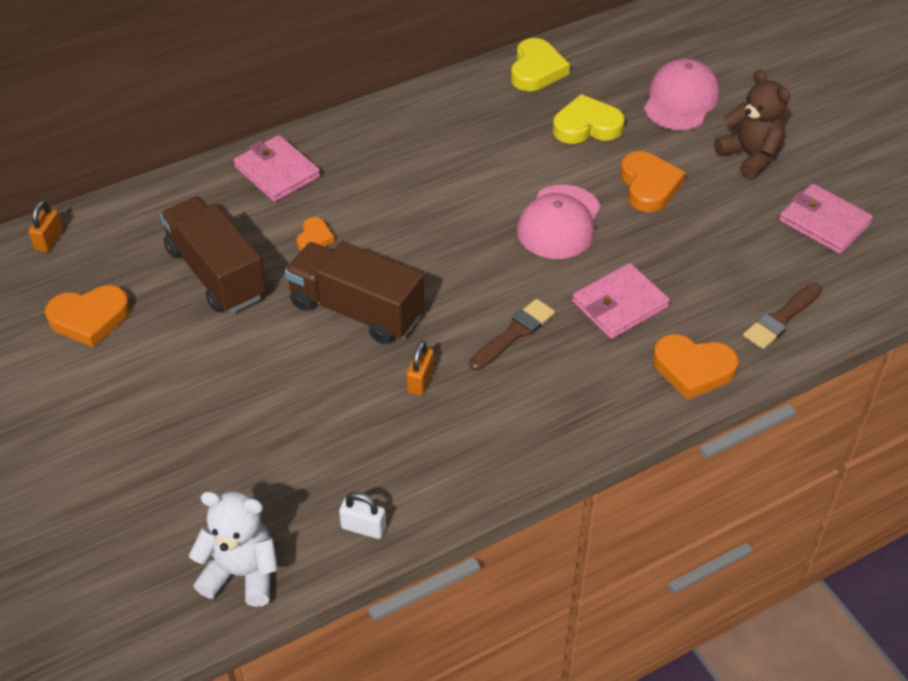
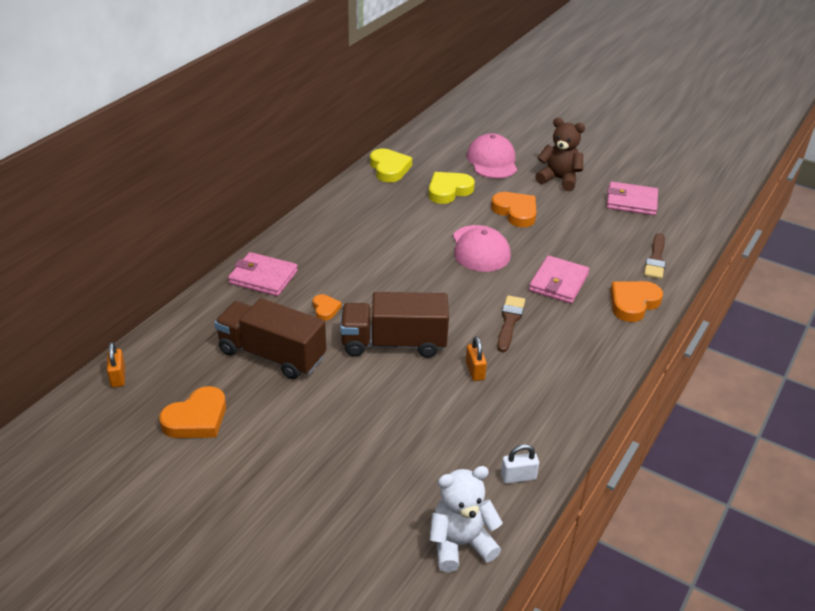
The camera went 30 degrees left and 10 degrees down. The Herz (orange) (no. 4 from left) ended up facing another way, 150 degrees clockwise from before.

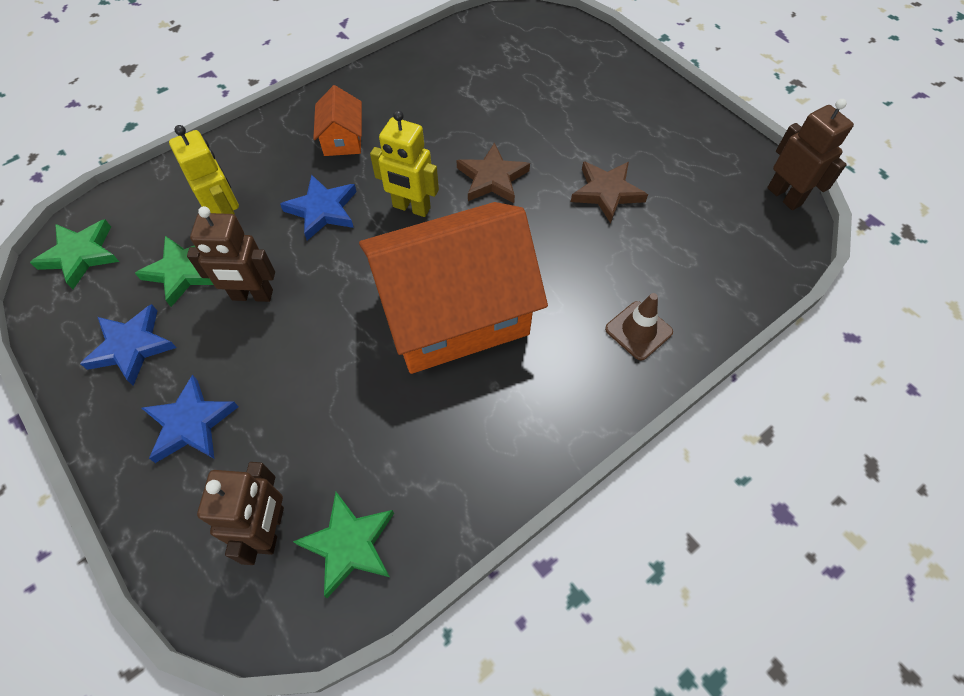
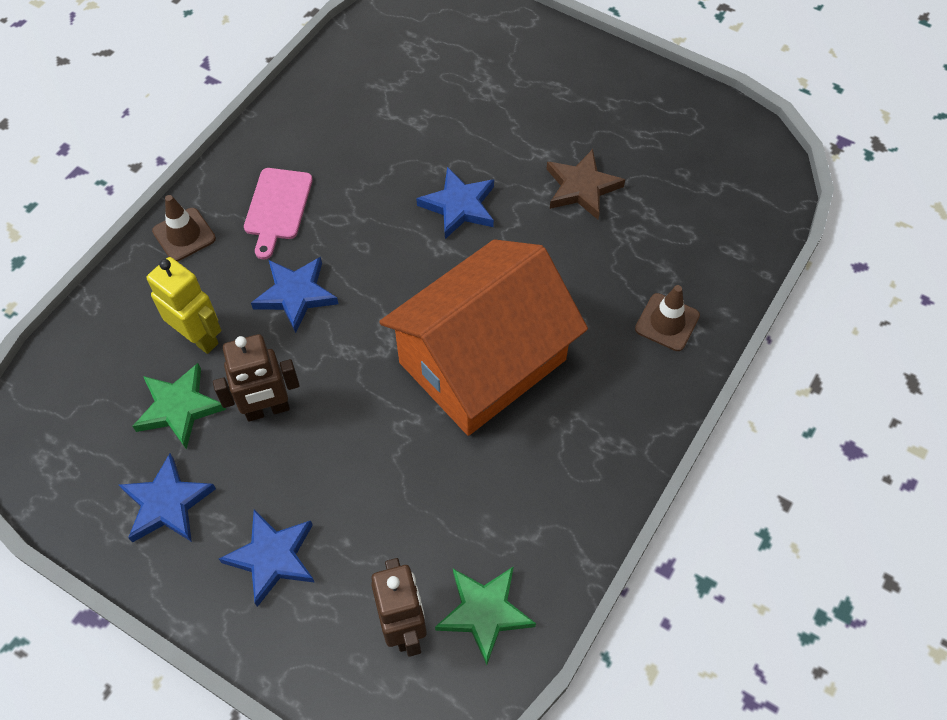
The camera went 20 degrees left and 0 degrees up. The second view lost the Stern (grün) (no. 1 from left). Where the Haus (orange) (no. 1 from left) stood, the Schneidebrett (rosa) came to stand. The second view lost the Roboter (gelb) (no. 2 from left). What was the Stern (braun) (no. 1 from left) turned into the Stern (blau) (no. 4 from left). The second view lost the Roboter (braun) (no. 3 from left). The second view gained the Leitkegel (braun) (no. 1 from left).

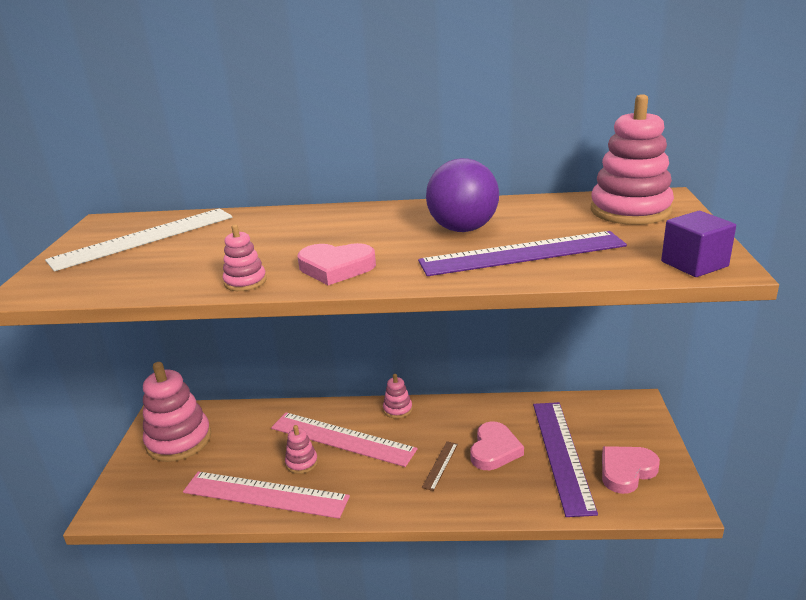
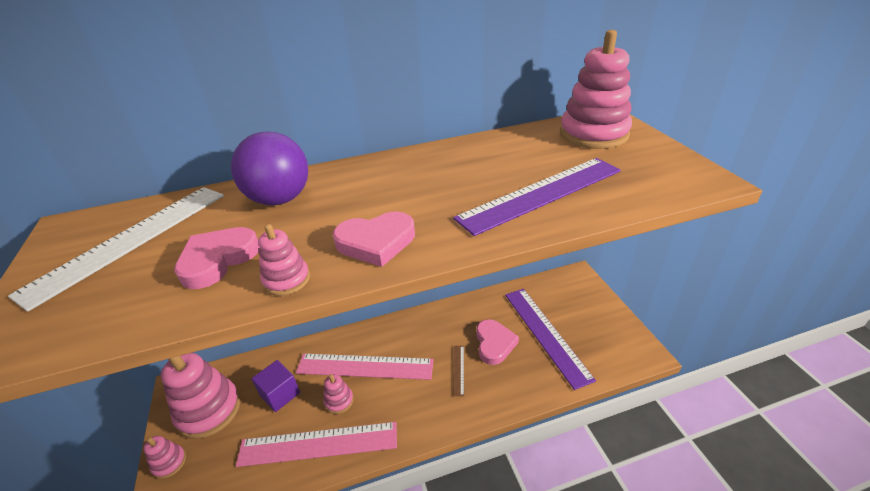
The camera went 20 degrees left and 10 degrees up. The Stapelspielzeug (rosa) (no. 4 from left in the first image) ended up elsewhere. The Ball (lila) ended up elsewhere. The Herz (rosa) (no. 3 from left in the first image) ended up elsewhere. The Kubus (lila) ended up elsewhere.

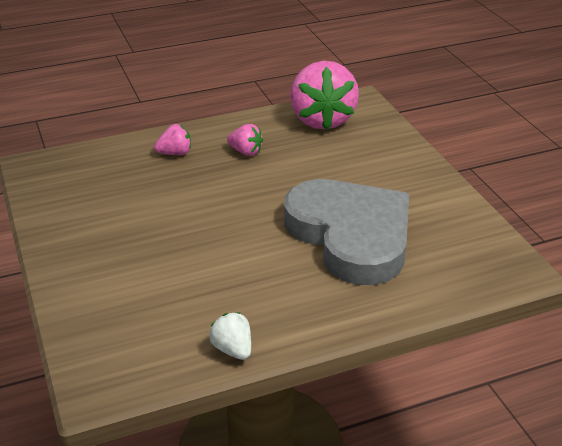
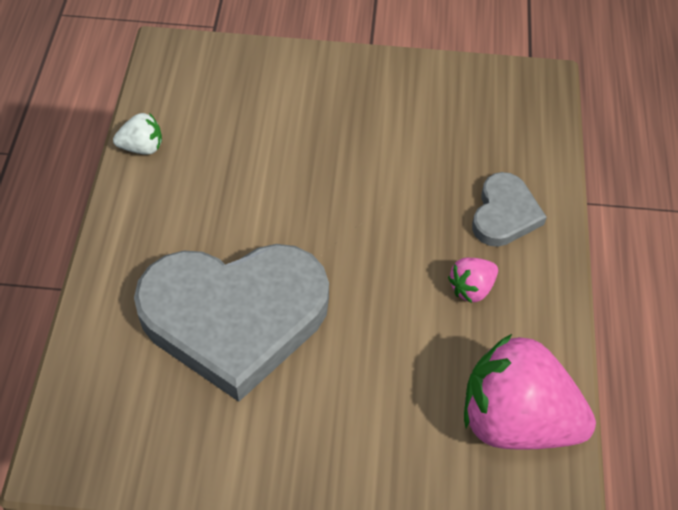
The camera went 115 degrees right and 20 degrees up. Where the Erdbeere (rosa) (no. 1 from left) stood, the Herz (grau) (no. 2 from left) came to stand.

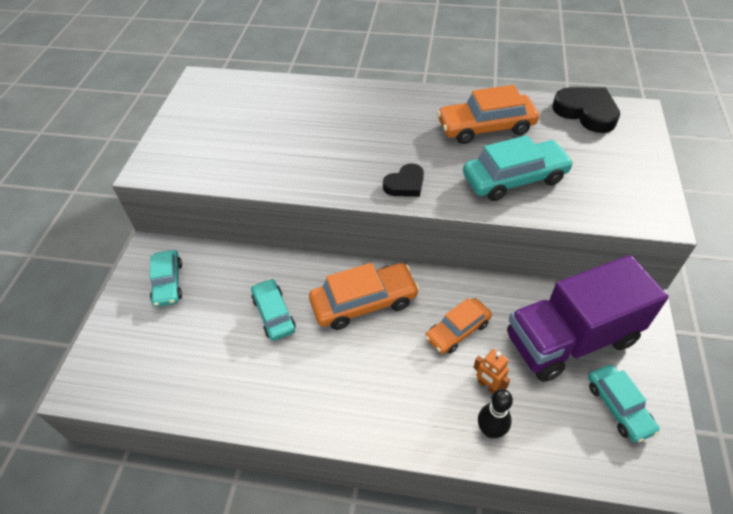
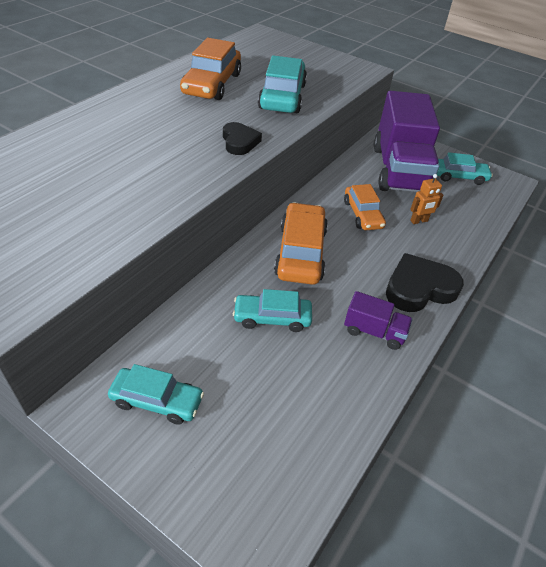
The camera went 70 degrees left and 5 degrees down. The second view lost the Bowlingkegel (schwarz). The Herz (schwarz) (no. 2 from left) ended up elsewhere. The second view gained the Lastwagen (lila) (no. 1 from left).

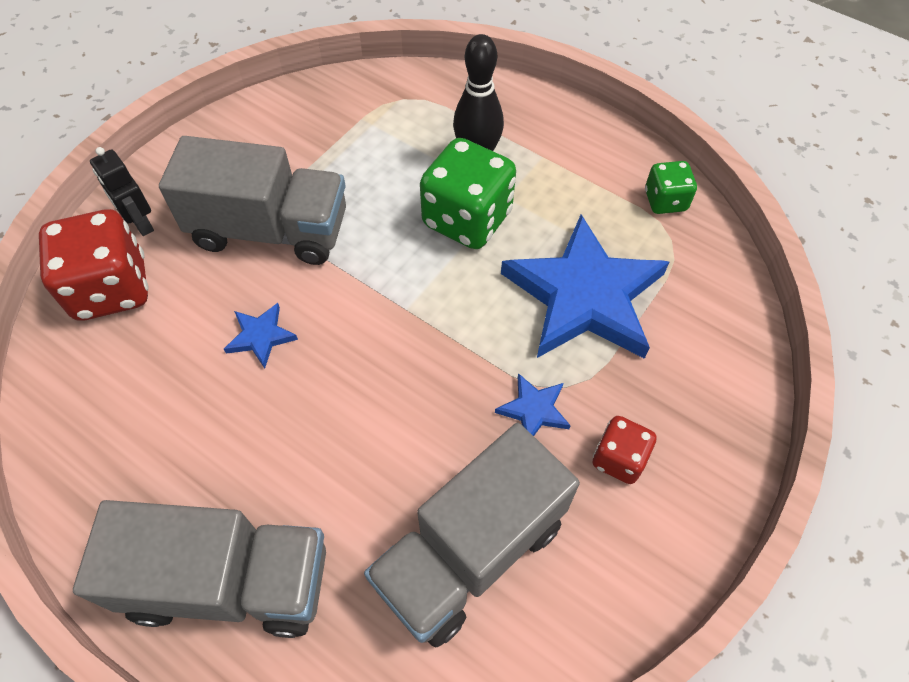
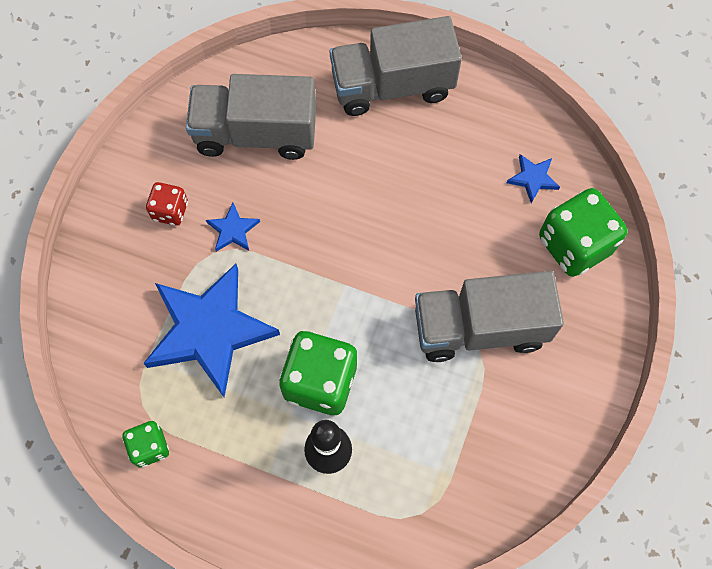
The camera went 165 degrees right and 10 degrees up. What was the Spielwürfel (rot) (no. 1 from left) turned into the Spielwürfel (grün) (no. 3 from left). The second view lost the Roboter (schwarz). The Stern (blau) (no. 1 from left in the first image) ended up elsewhere. The Lastwagen (grau) (no. 3 from left in the first image) ended up facing another way, 120 degrees counterclockwise from before.

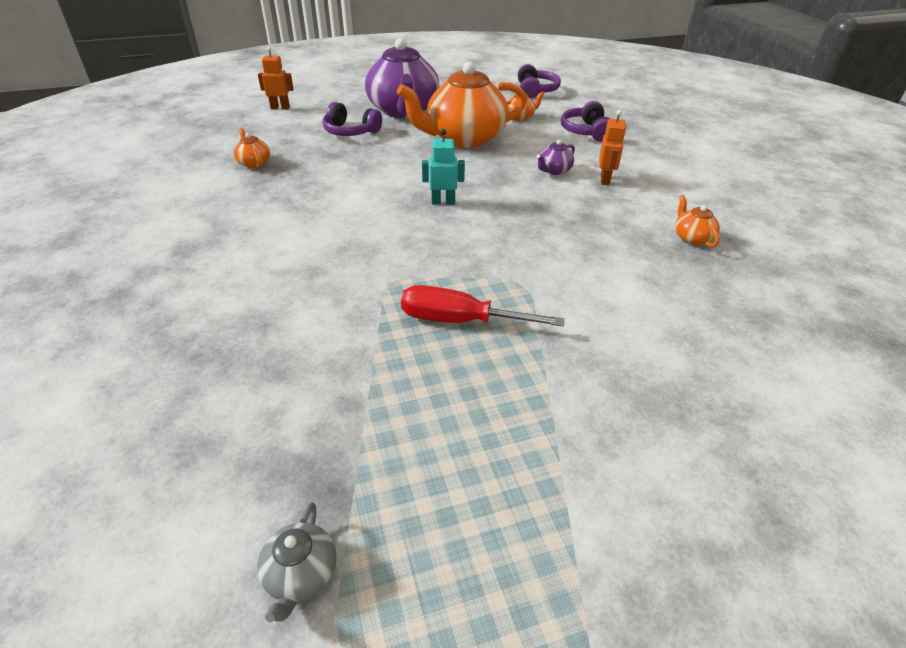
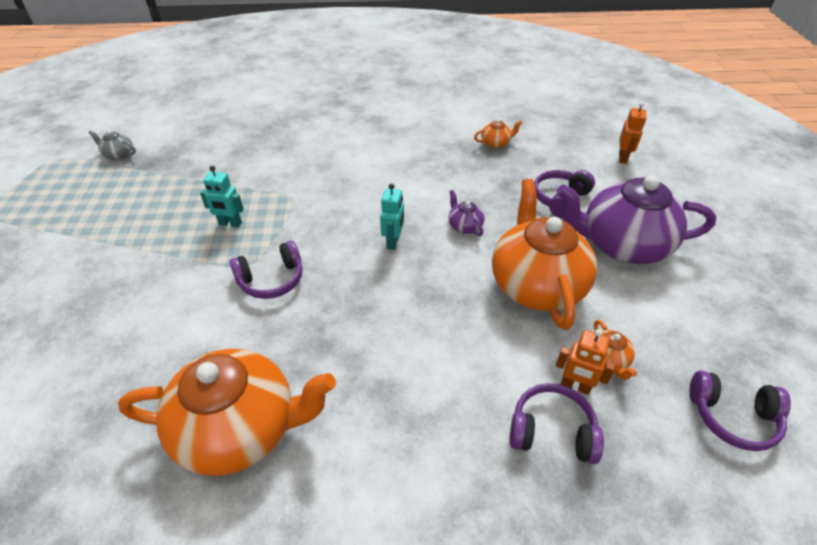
The camera went 105 degrees right and 5 degrees up. Where the Schraubenzieher (rot) stood, the Roboter (türkis) (no. 1 from left) came to stand. The Teekanne (lila) (no. 2 from left in the first image) ended up elsewhere. The Roboter (orange) (no. 2 from left in the first image) ended up elsewhere. The size of the Teekanne (orange) (no. 4 from left in the first image) changed by a factor of 2.49. The second view gained the Kopfhörer (lila) (no. 1 from left).

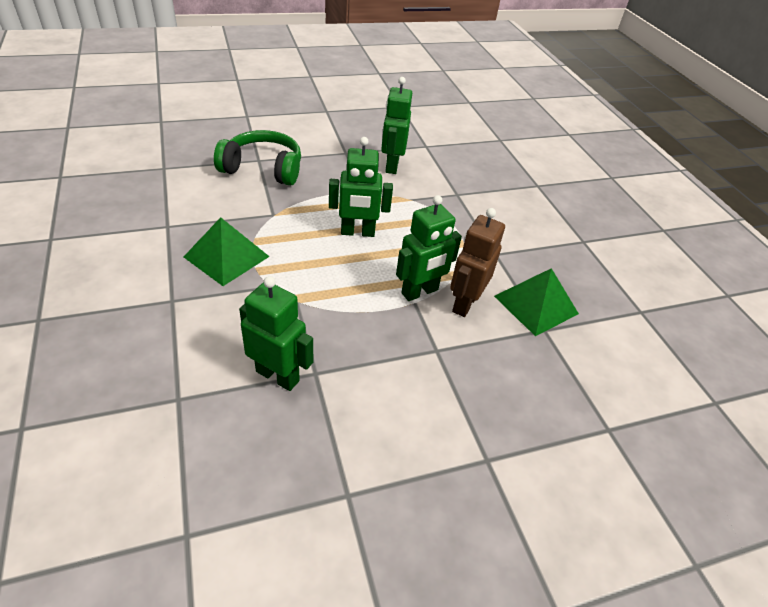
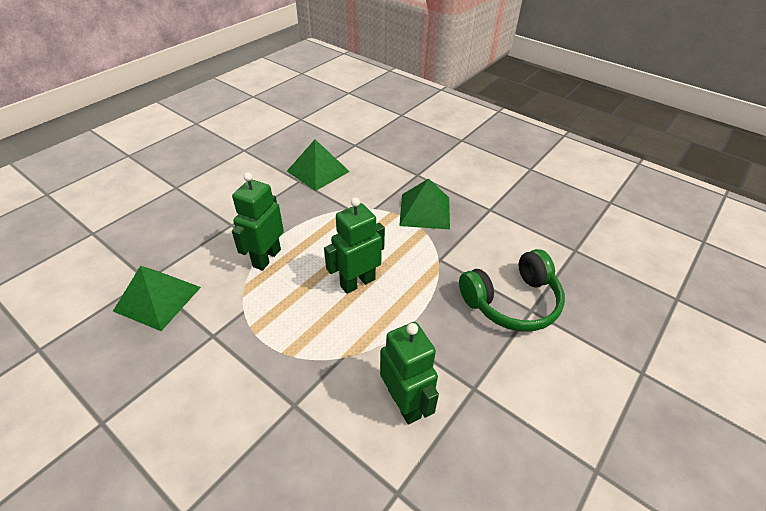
The camera went 150 degrees right and 0 degrees up. Where the Roboter (grün) (no. 1 from left) stood, the Pyramide (grün) (no. 2 from left) came to stand. The second view lost the Roboter (braun).

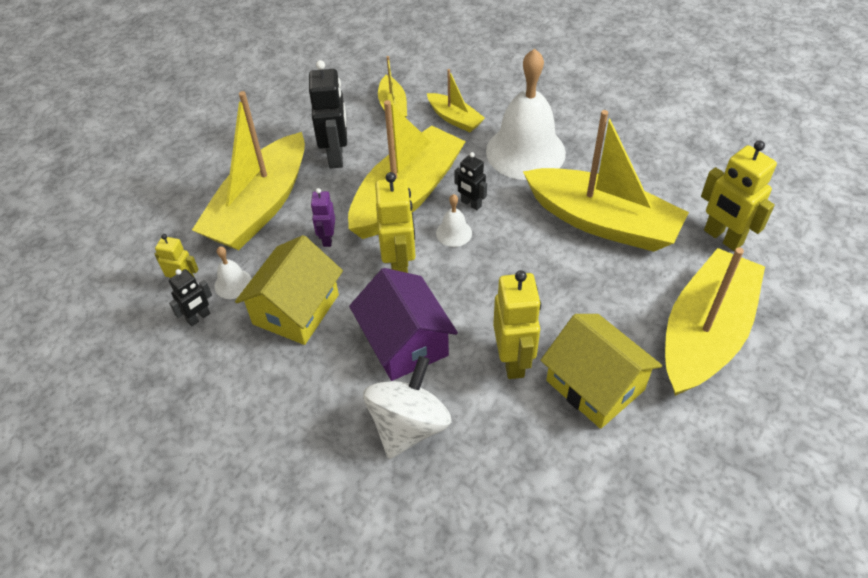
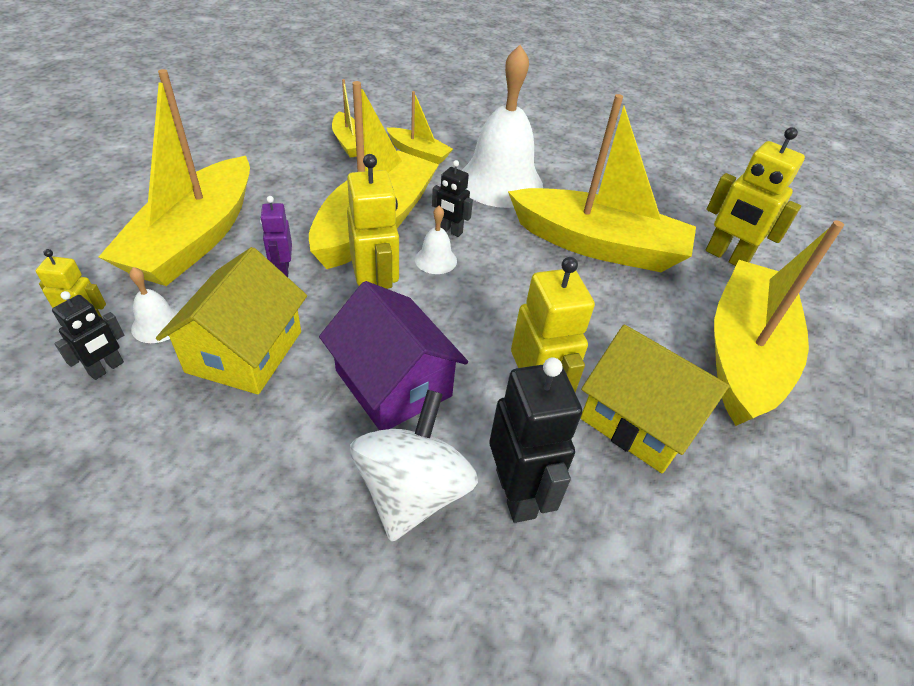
The camera went 15 degrees left and 5 degrees down. The Roboter (schwarz) (no. 2 from left in the first image) ended up elsewhere.

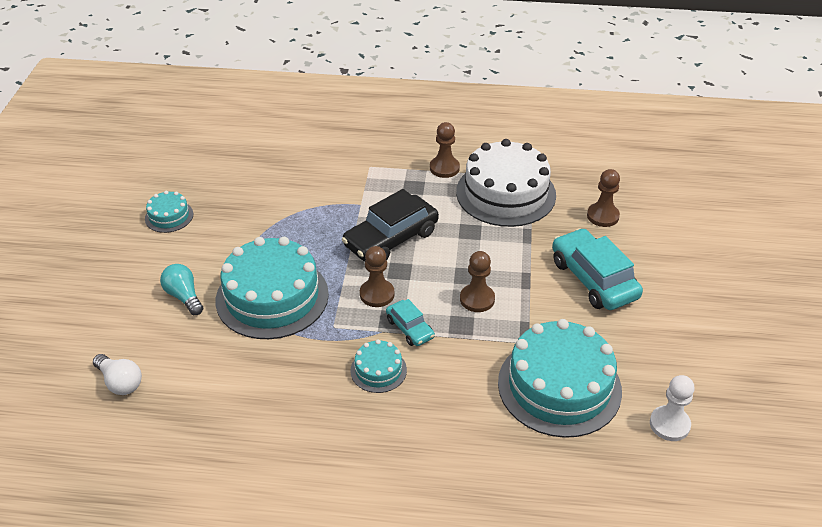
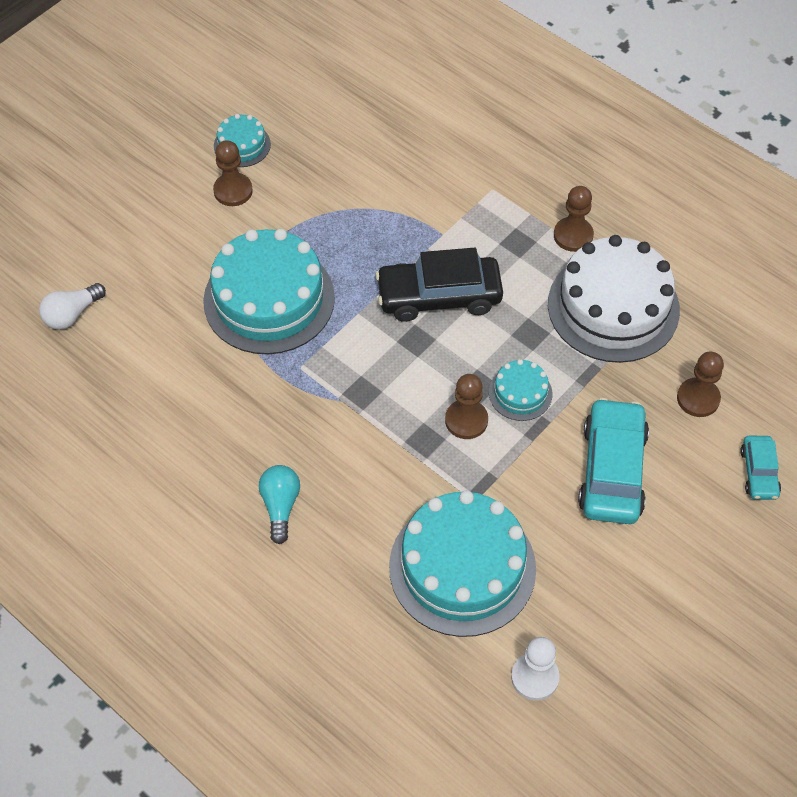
The camera went 35 degrees right and 15 degrees up. The Glühbirne (weiß) ended up facing another way, 60 degrees clockwise from before. The Glühbirne (türkis) ended up elsewhere. The Kuchen (türkis) (no. 3 from left in the first image) ended up elsewhere. The Bauer (braun) (no. 1 from left) ended up elsewhere. The Auto (türkis) (no. 1 from left in the first image) ended up elsewhere.

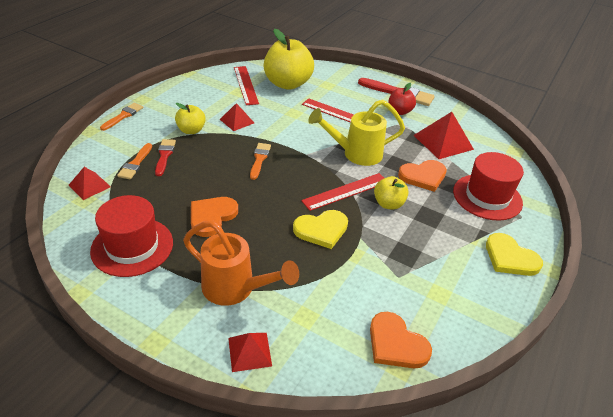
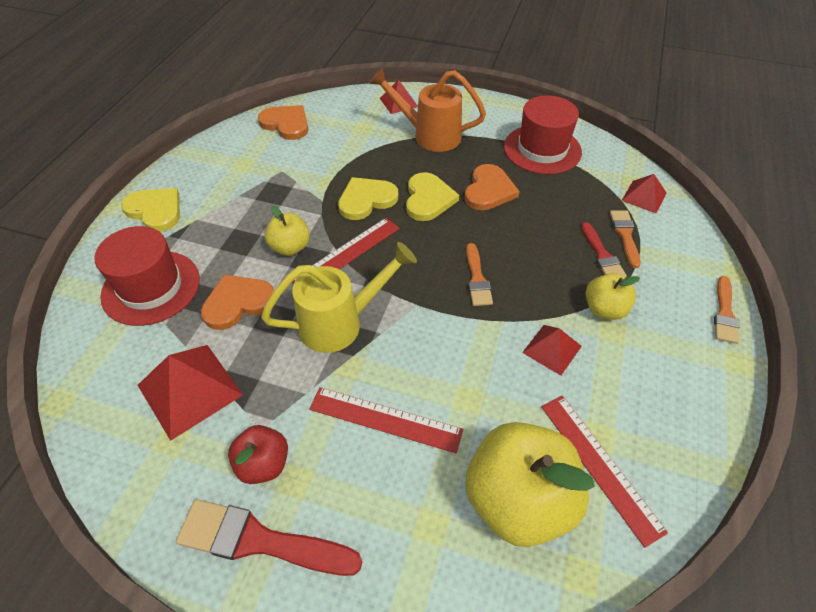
The camera went 170 degrees right and 10 degrees up. The second view gained the Herz (gelb) (no. 3 from left).

